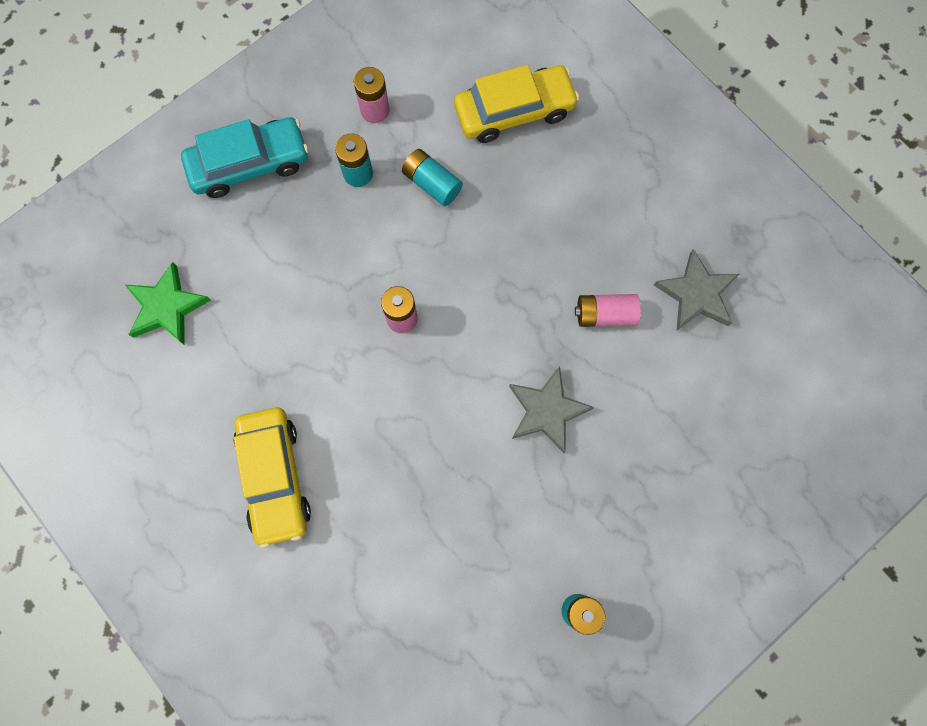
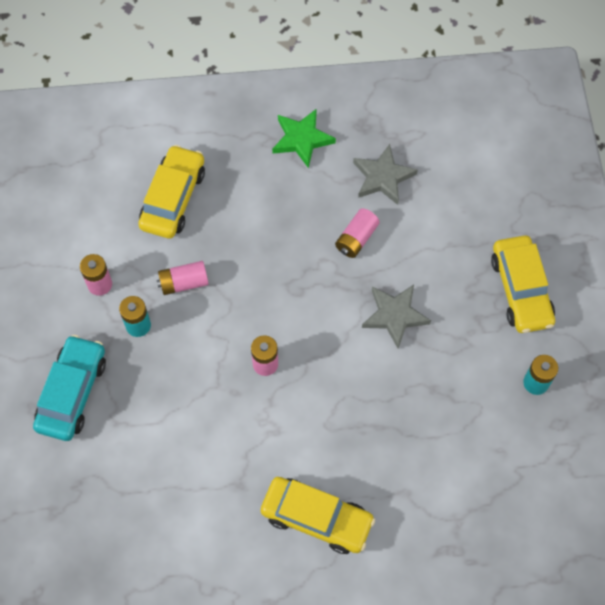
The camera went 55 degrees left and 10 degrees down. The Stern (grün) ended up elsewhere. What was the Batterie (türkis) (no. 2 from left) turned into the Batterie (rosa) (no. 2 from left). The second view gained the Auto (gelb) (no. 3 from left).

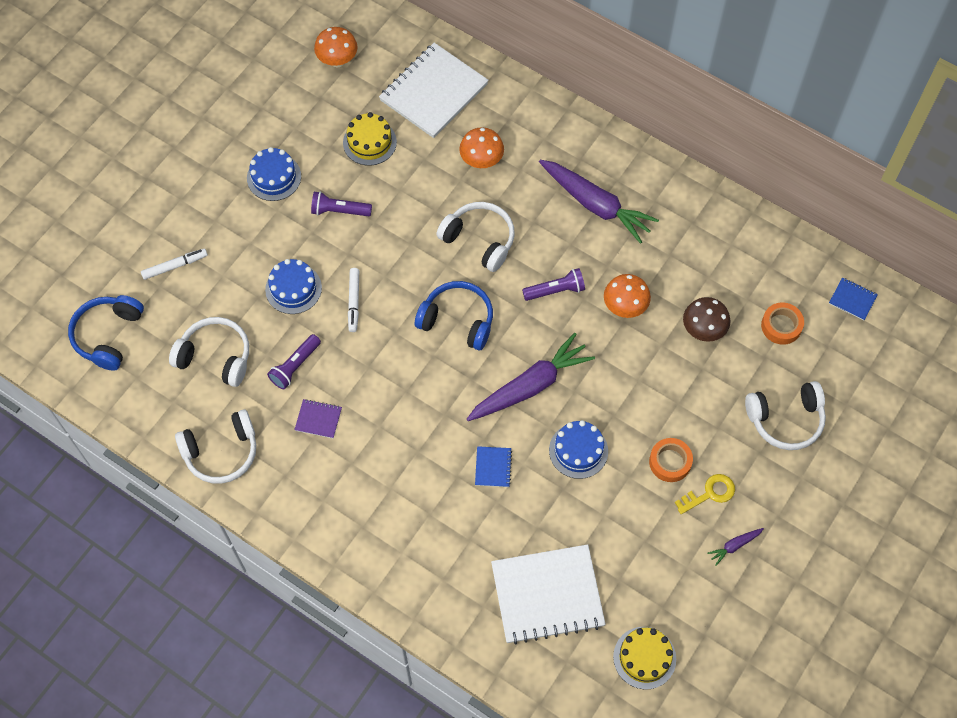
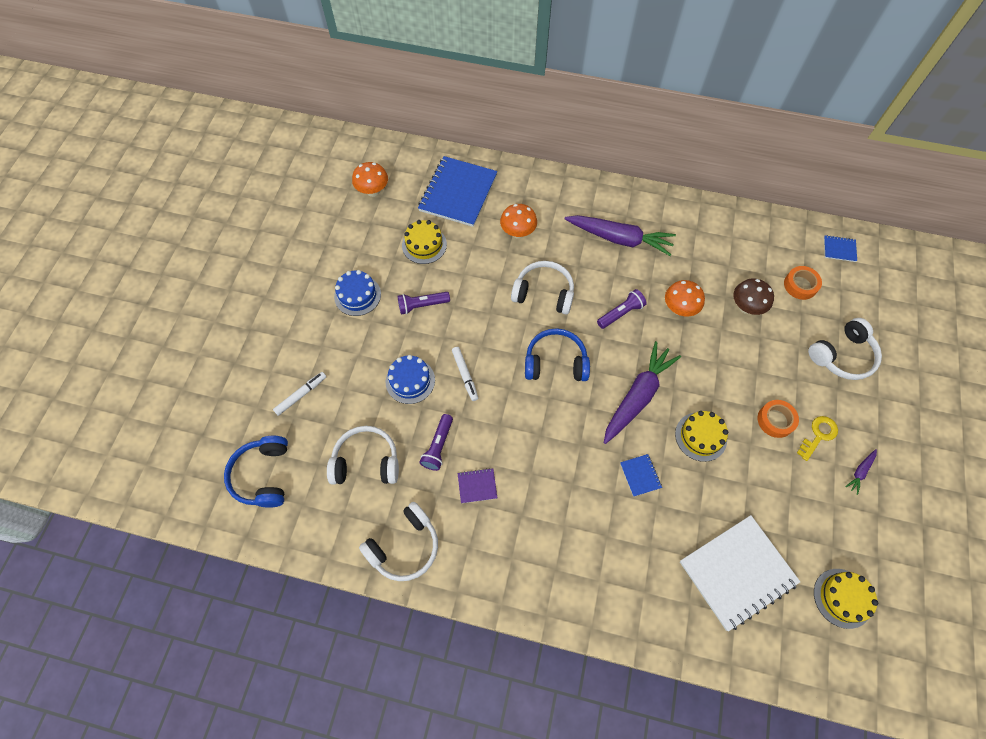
The camera went 20 degrees left and 0 degrees up. What was the Notizbuch (weiß) (no. 1 from left) turned into the Notizbuch (blau) (no. 1 from left). What was the Kuchen (blau) (no. 3 from left) turned into the Kuchen (gelb) (no. 2 from left).

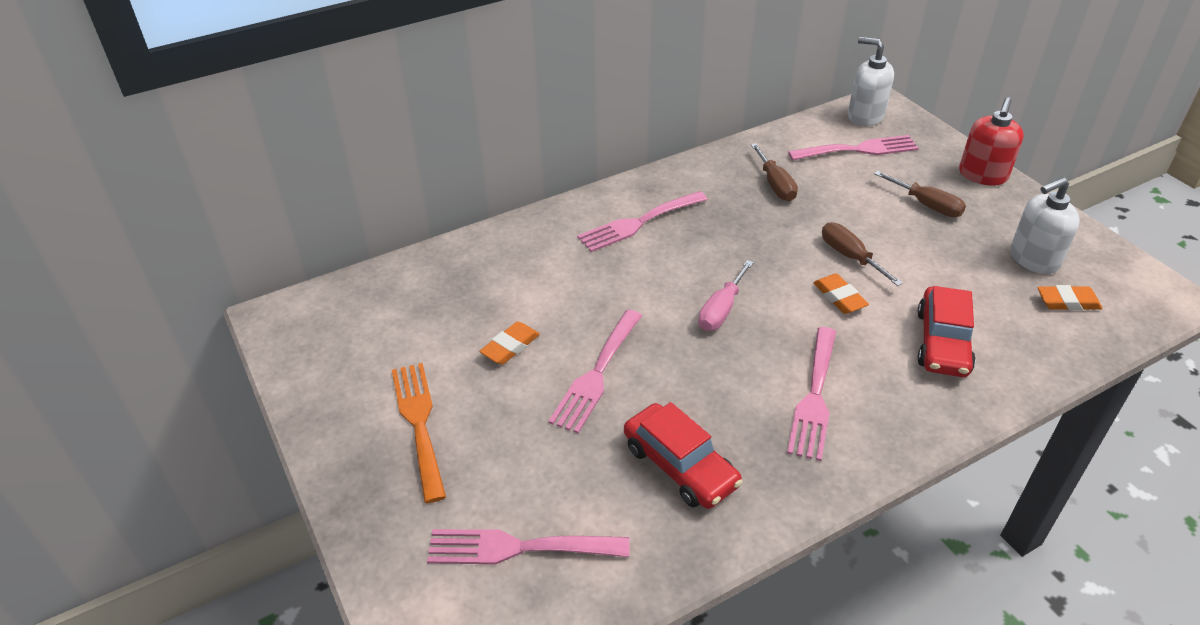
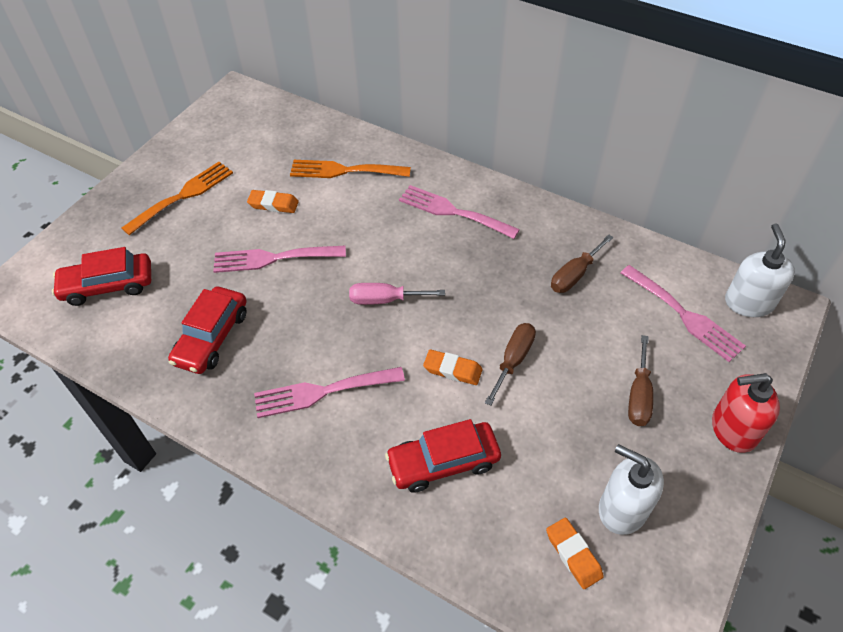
The camera went 60 degrees right and 10 degrees up. Where the Gabel (rosa) (no. 1 from left) stood, the Auto (rot) (no. 1 from left) came to stand. The Radiergummi (orange) (no. 2 from left) ended up facing another way, 75 degrees clockwise from before. The second view gained the Gabel (orange) (no. 2 from left).

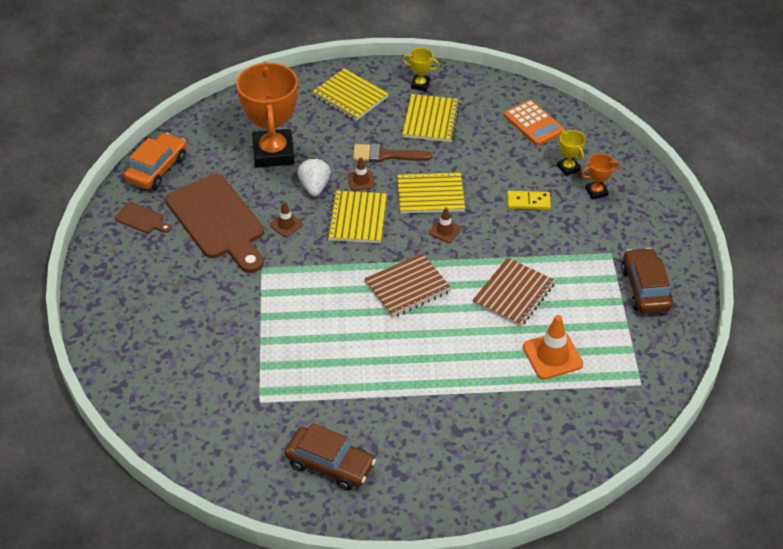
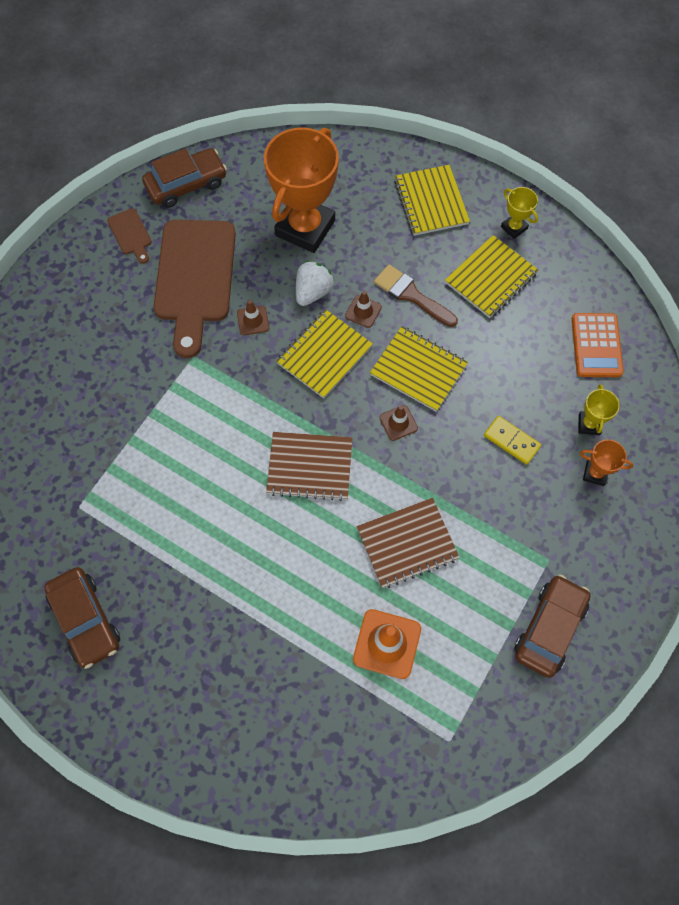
The camera went 35 degrees right and 20 degrees up. What was the Auto (orange) turned into the Auto (braun) (no. 2 from left).

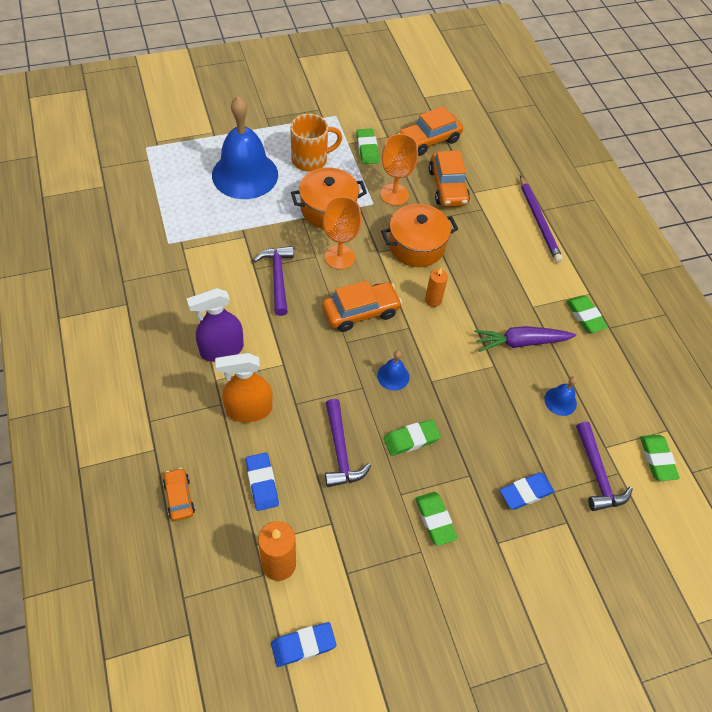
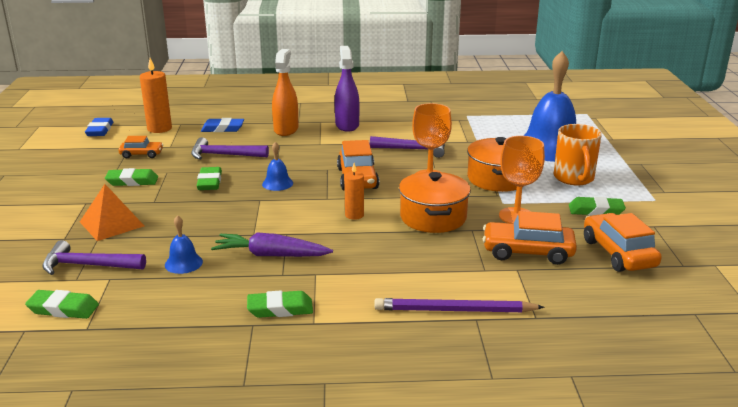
The camera went 110 degrees right and 30 degrees down. The Auto (orange) (no. 1 from left) ended up elsewhere. The Karotte (lila) ended up facing another way, 90 degrees counterclockwise from before. Where the Radiergummi (blau) (no. 3 from left) stood, the Pyramide (orange) came to stand.

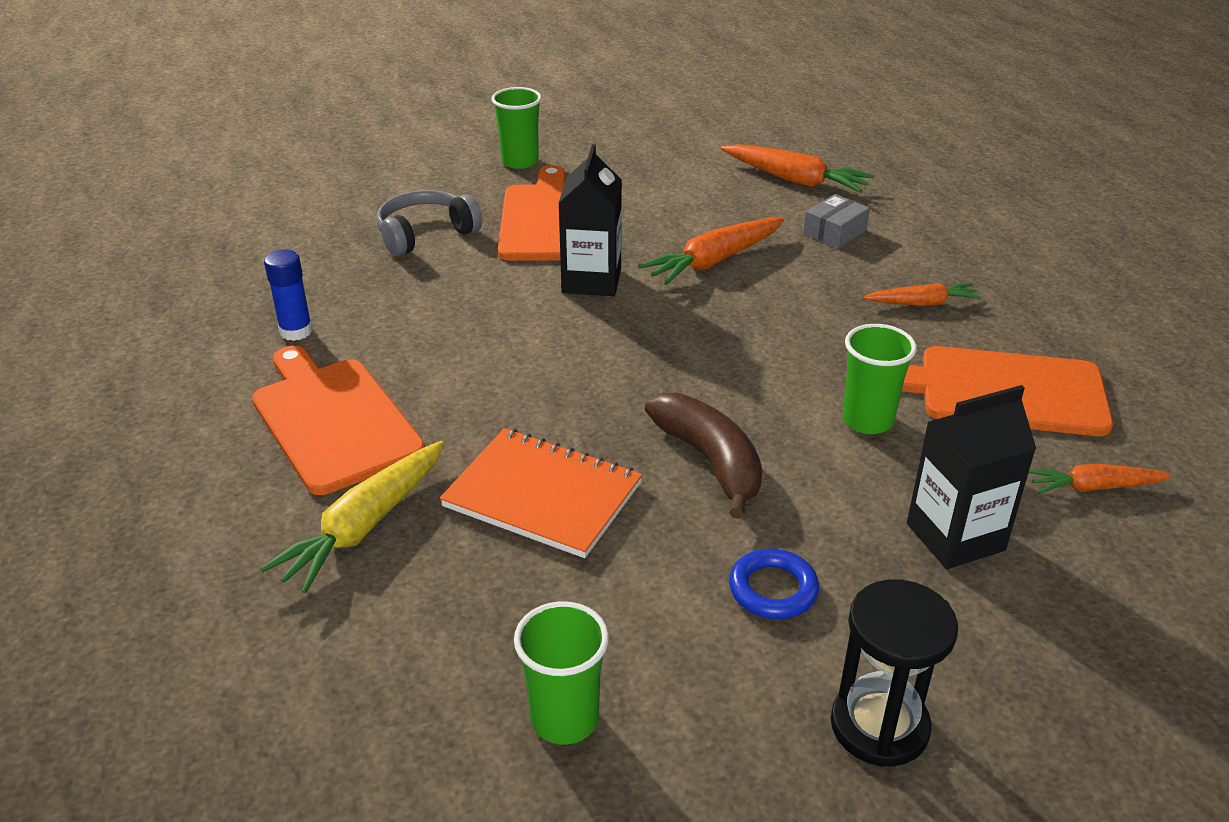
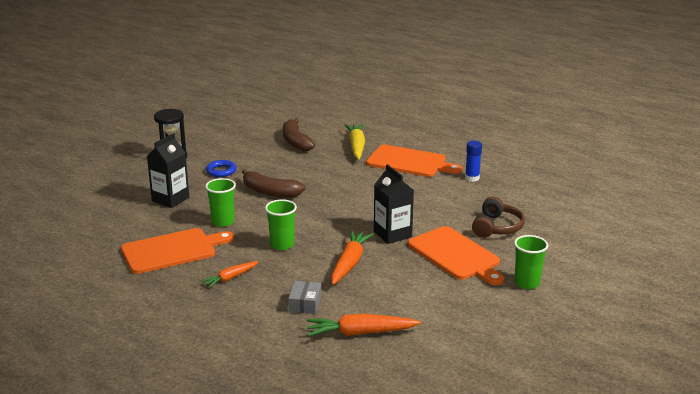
The camera went 145 degrees right and 10 degrees down. What was the Kopfhörer (grau) turned into the Kopfhörer (braun). The second view lost the Notizbuch (orange). The Becher (grün) (no. 2 from left) ended up elsewhere. The second view lost the Karotte (orange) (no. 4 from left). The second view gained the Banane (braun) (no. 2 from left).

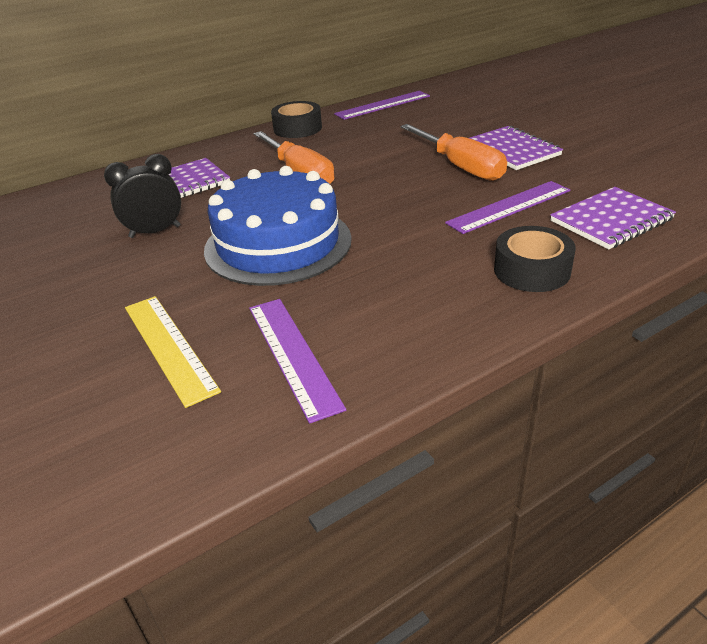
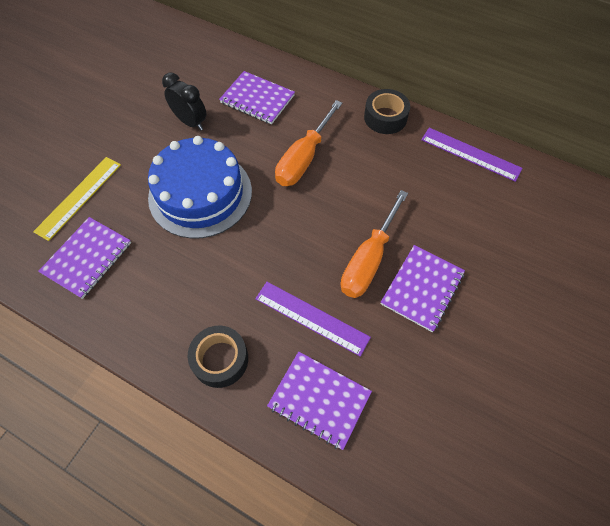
The camera went 60 degrees right and 25 degrees up. Where the Lineal (lila) (no. 1 from left) stood, the Notizbuch (lila) (no. 1 from left) came to stand.

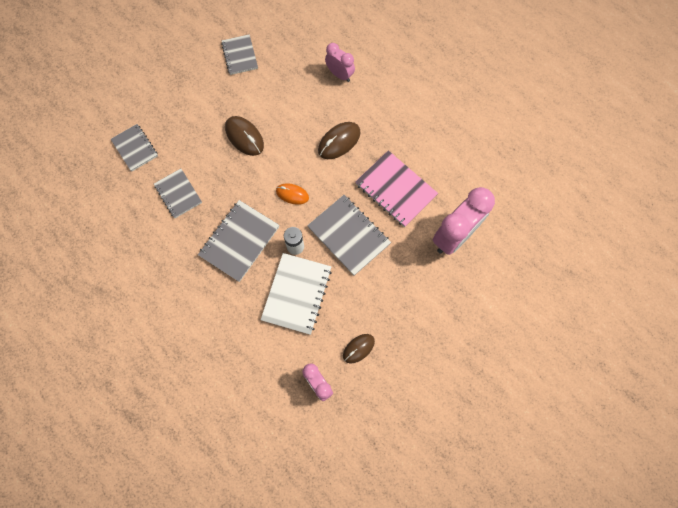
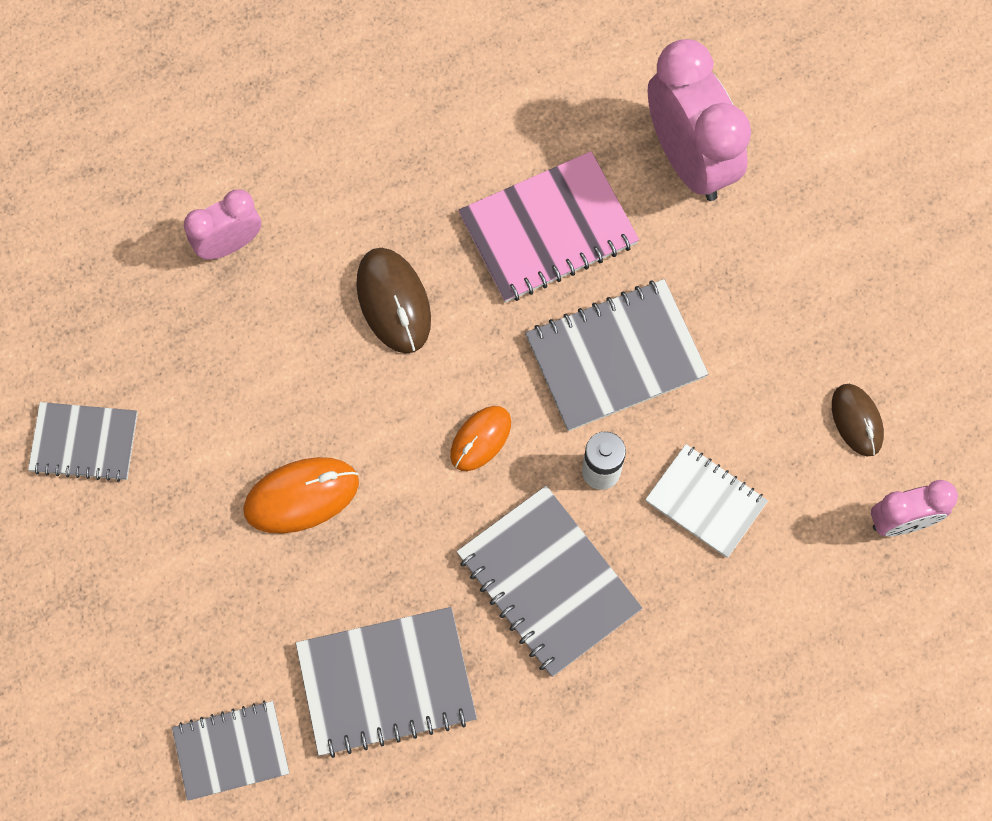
The camera went 70 degrees left and 0 degrees up. The size of the Notizbuch (grau) (no. 2 from left in the first image) changed by a factor of 1.56. What was the Computermaus (braun) (no. 1 from left) turned into the Computermaus (orange) (no. 1 from left). The size of the Notizbuch (weiß) changed by a factor of 0.64.

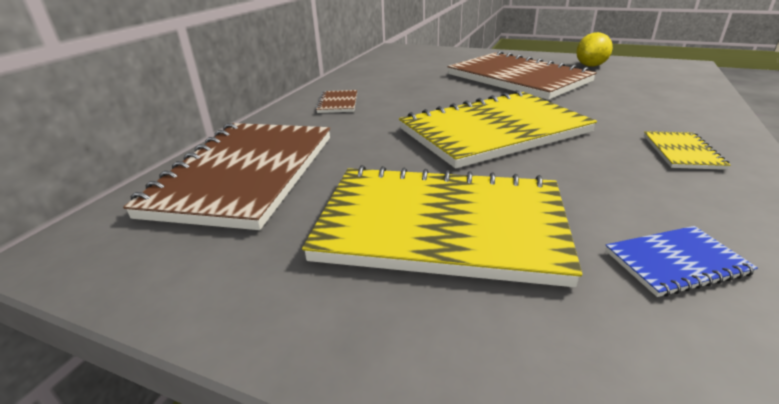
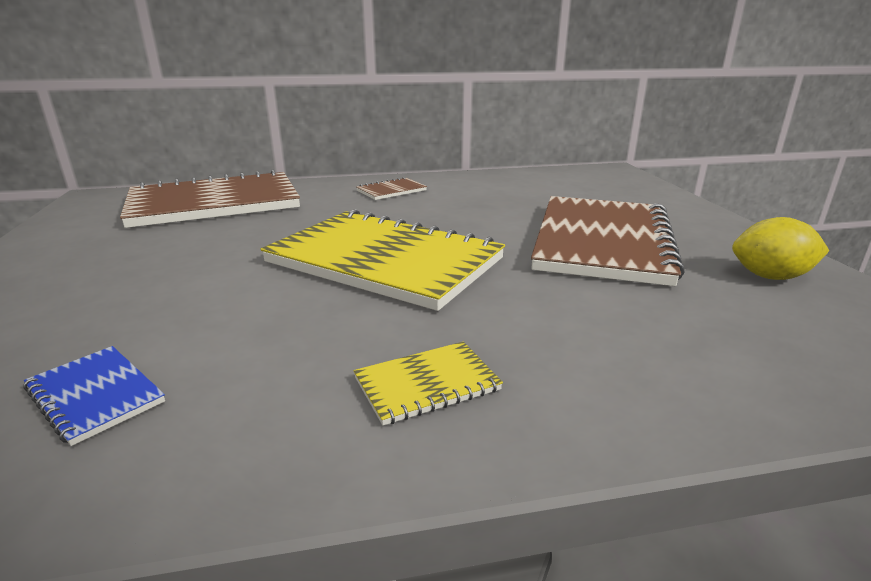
The camera went 55 degrees right and 5 degrees down. The second view lost the Notizbuch (gelb) (no. 1 from left).

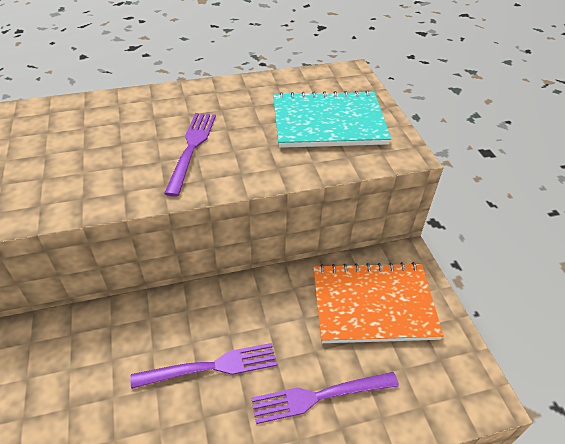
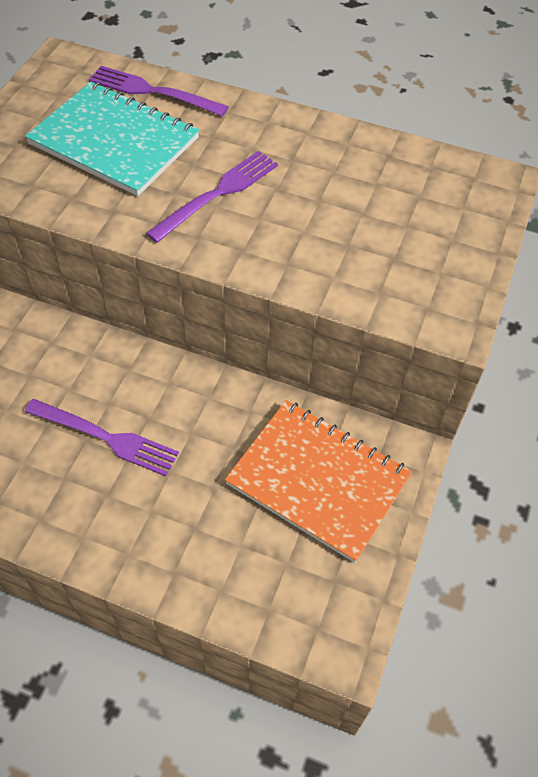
The camera went 35 degrees right and 10 degrees up. The Gabel (lila) (no. 3 from left in the first image) ended up elsewhere. The Notizbuch (türkis) ended up elsewhere.

